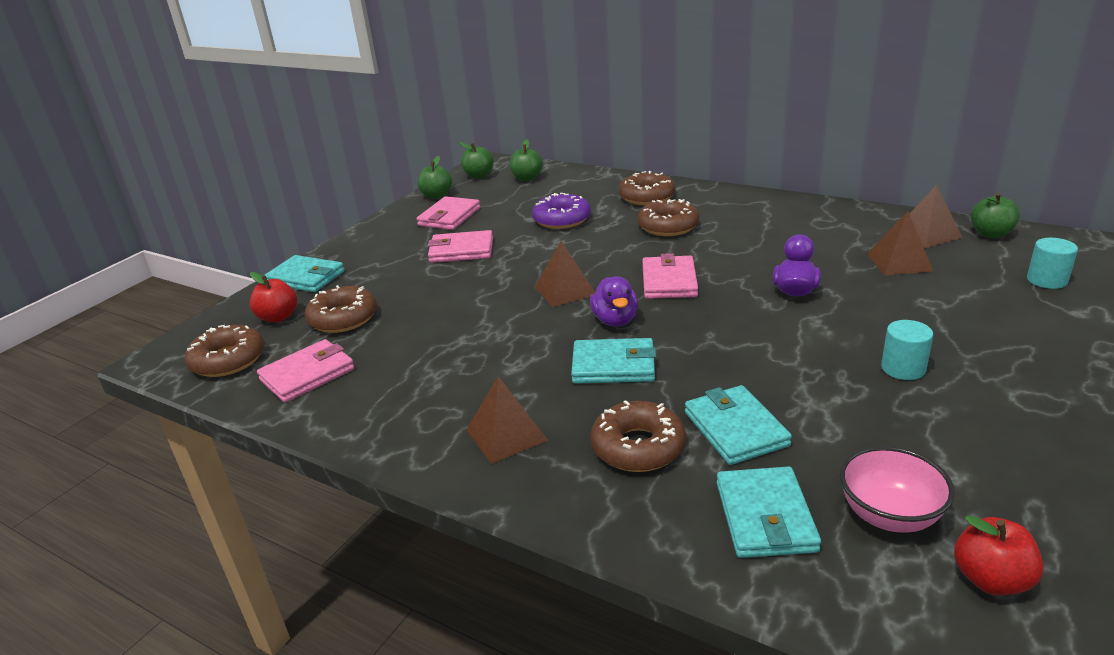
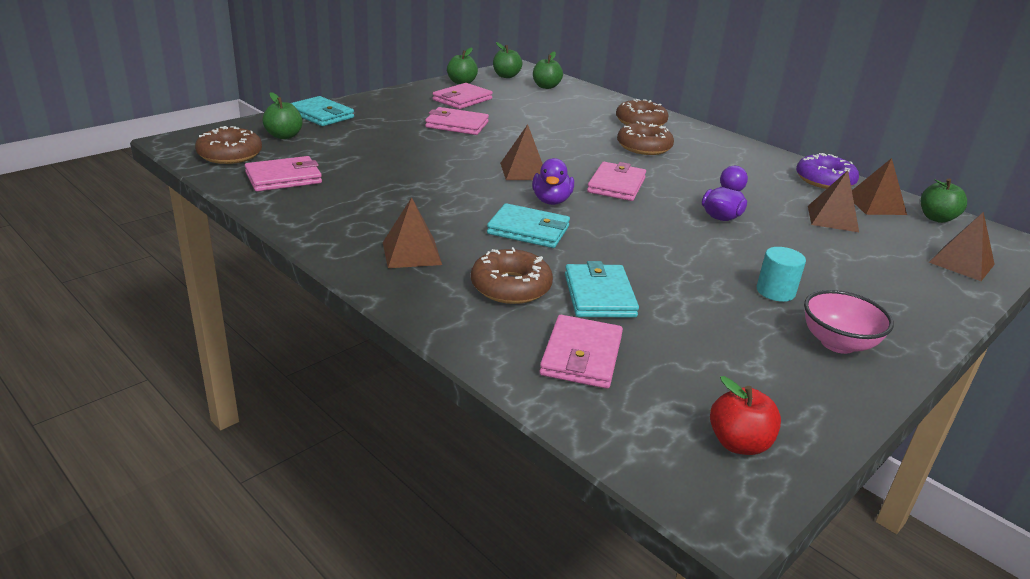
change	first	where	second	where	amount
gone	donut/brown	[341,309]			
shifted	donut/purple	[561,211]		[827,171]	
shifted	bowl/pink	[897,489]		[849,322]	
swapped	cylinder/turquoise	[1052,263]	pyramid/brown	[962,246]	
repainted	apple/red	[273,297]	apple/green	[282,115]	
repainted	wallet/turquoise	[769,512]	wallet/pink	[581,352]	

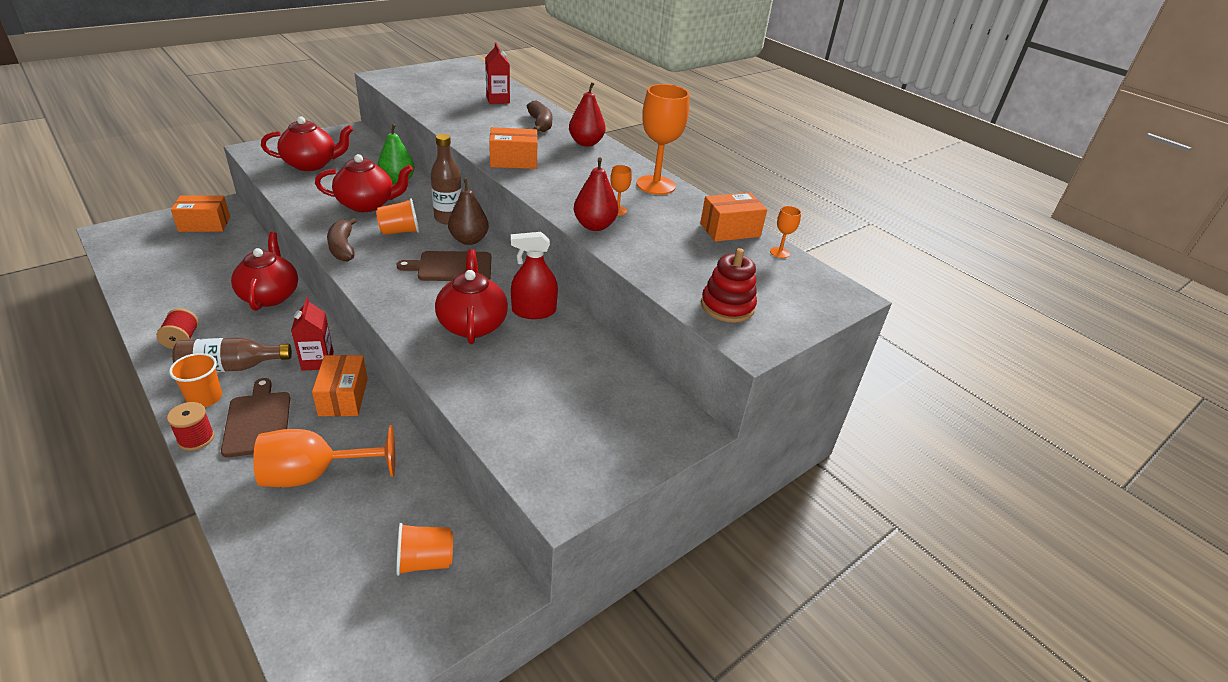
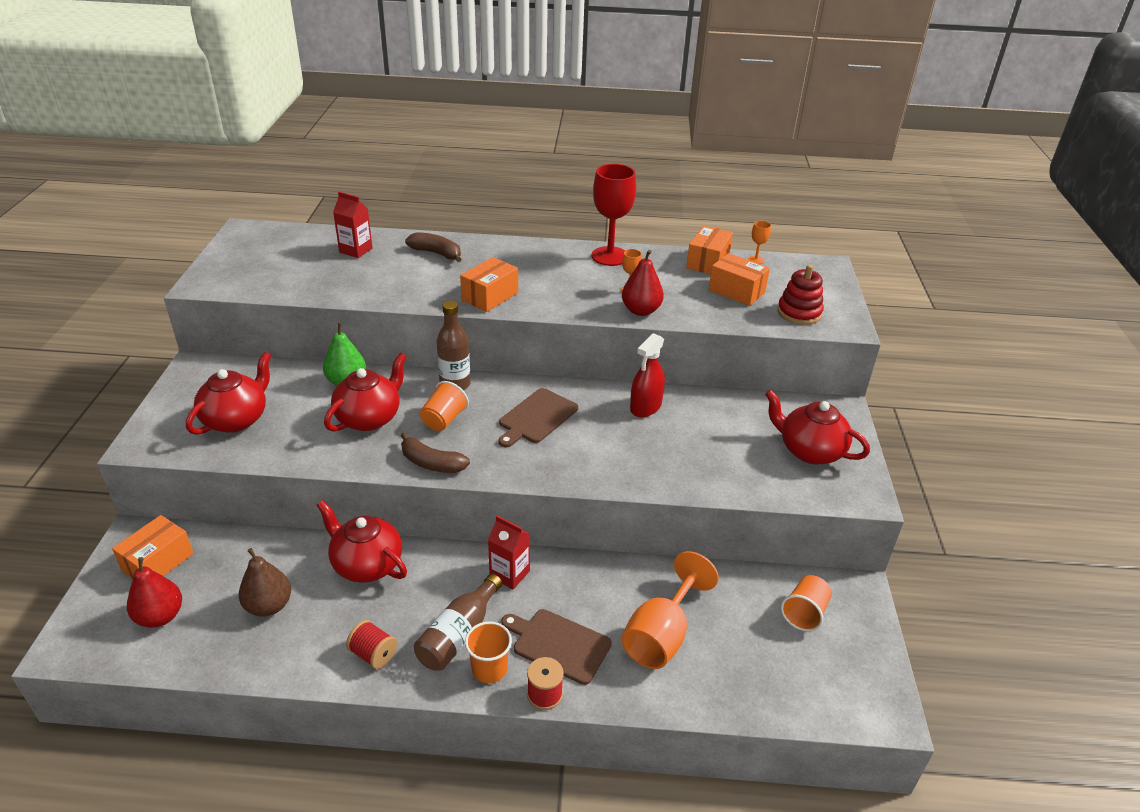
change	first	where	second	where	amount
shifted	box/orange	[340,385]		[739,279]	
shifted	teapot/red	[471,296]		[817,427]	
shifted	pear/brown	[468,212]		[265,582]	
shifted	pear/red	[587,114]		[154,592]	
repainted	goblet/orange	[662,139]	goblet/red	[614,215]	

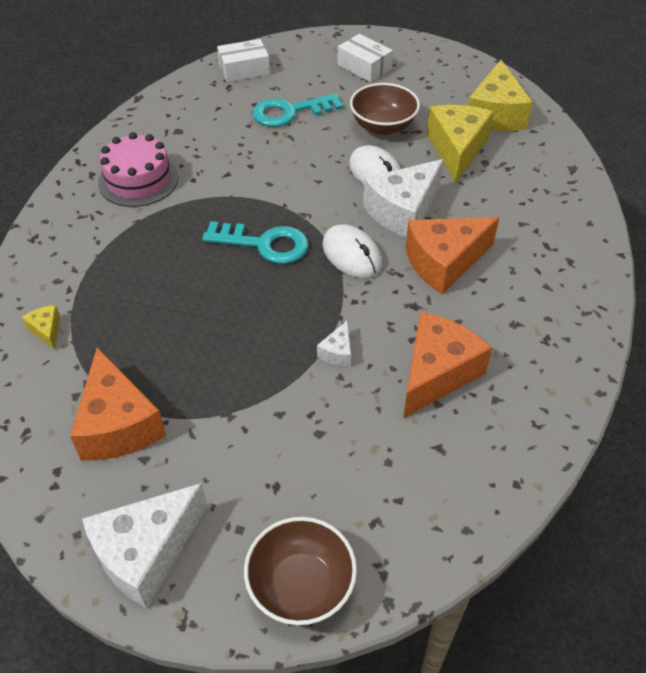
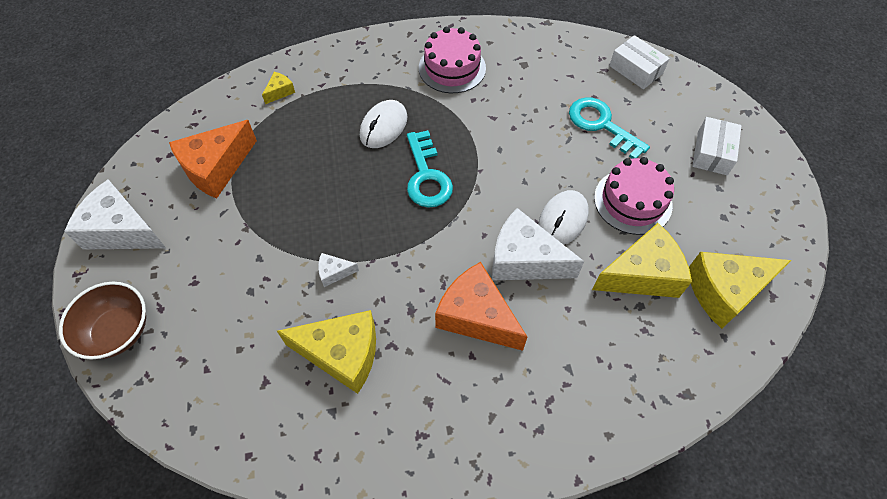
change	first	where	second	where	amount
shifted	mouse/white	[352,251]		[383,124]	
swapped	bowl/brown	[385,109]	cake/pink	[634,196]	
repainted	cheese/orange	[447,365]	cheese/yellow	[326,352]	

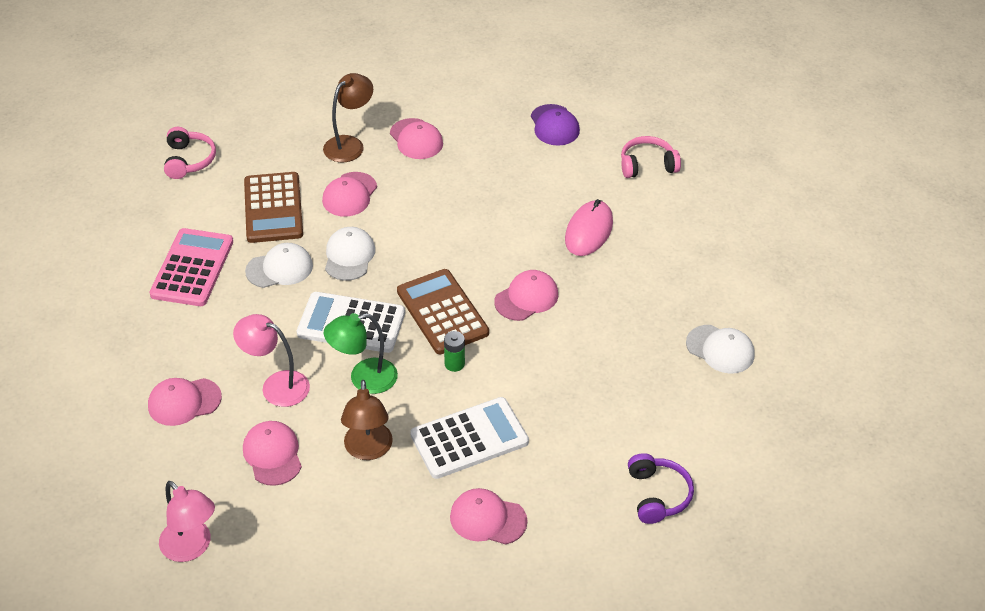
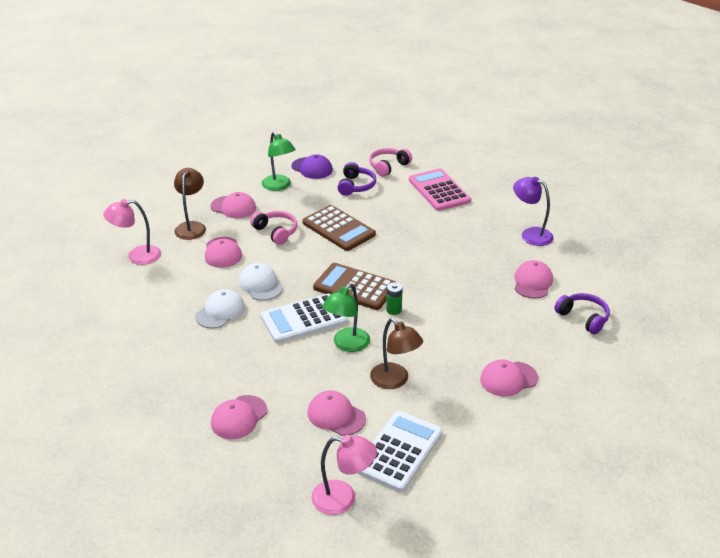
change	first	where	second	where	amount
gone	mouse/pink	[589,227]			
new			lamp/green	[279,161]	
new			headphones/purple	[357,179]	
shifted	calculator/pink	[191,267]		[440,189]	
shifted	headphones/pink	[190,153]		[273,228]	
shifted	lamp/pink	[271,360]		[132,232]	
shifted	calculator/brown	[273,207]		[339,228]	
shifted	calculator/white	[469,438]		[400,451]	
shifted	cap/pink	[526,295]		[533,279]	
swapped	cap/white	[720,349]	lamp/purple	[533,211]	

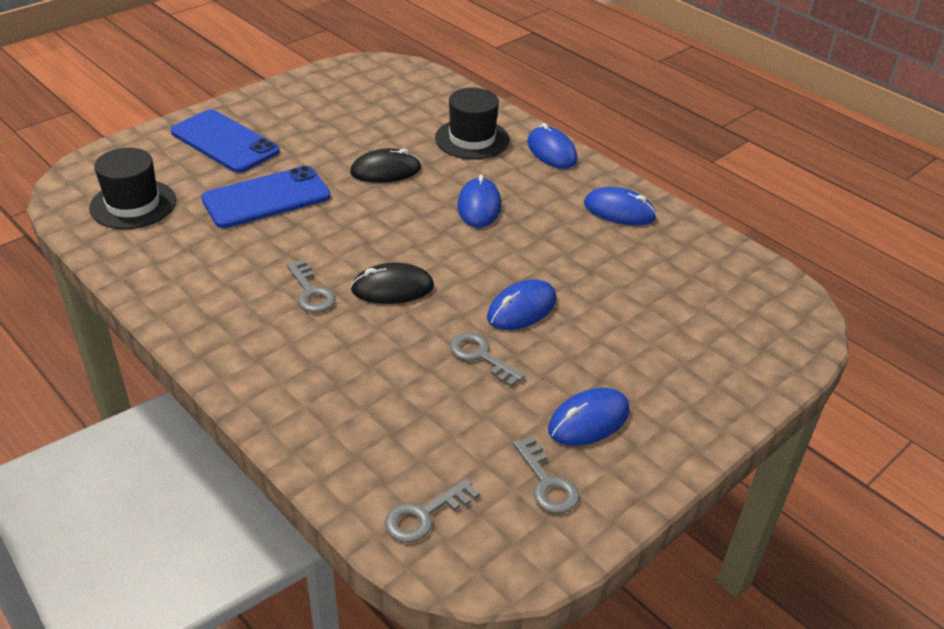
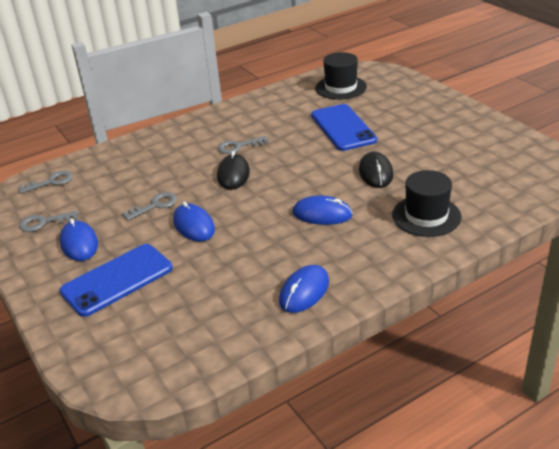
change	first	where	second	where	amount
gone	mouse/blue	[552,146]			
shifted	phone/blue	[225,141]		[116,280]	
rotated	key/grey	[432,510]		[45,182]	90 degrees clockwise

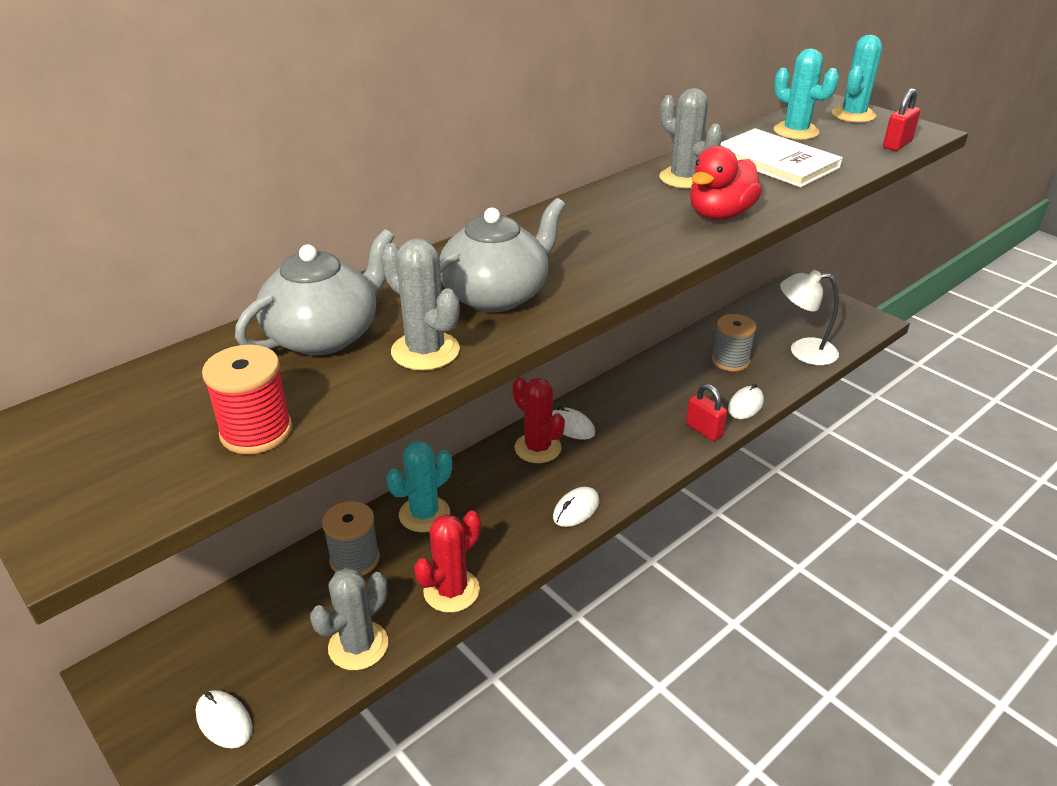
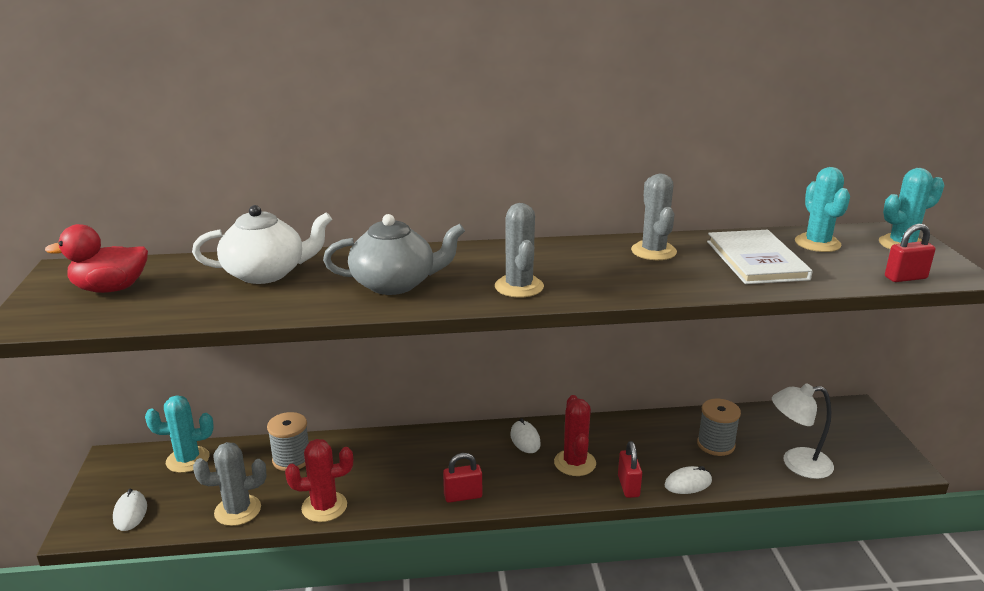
change	first	where	second	where	amount
gone	spool/red	[247,399]			
shifted	cactus/grey	[420,304]		[519,250]	
shifted	cactus/turquoise	[419,486]		[179,434]	
shifted	cactus/red	[539,420]		[575,435]	
shifted	duck/red	[726,183]		[96,258]	
swapped	mouse/white	[576,507]	padlock/red	[462,478]	
repainted	teapot/grey	[315,292]	teapot/white	[262,244]	
rotated	lamp/white	[809,317]		[803,431]	45 degrees counterclockwise

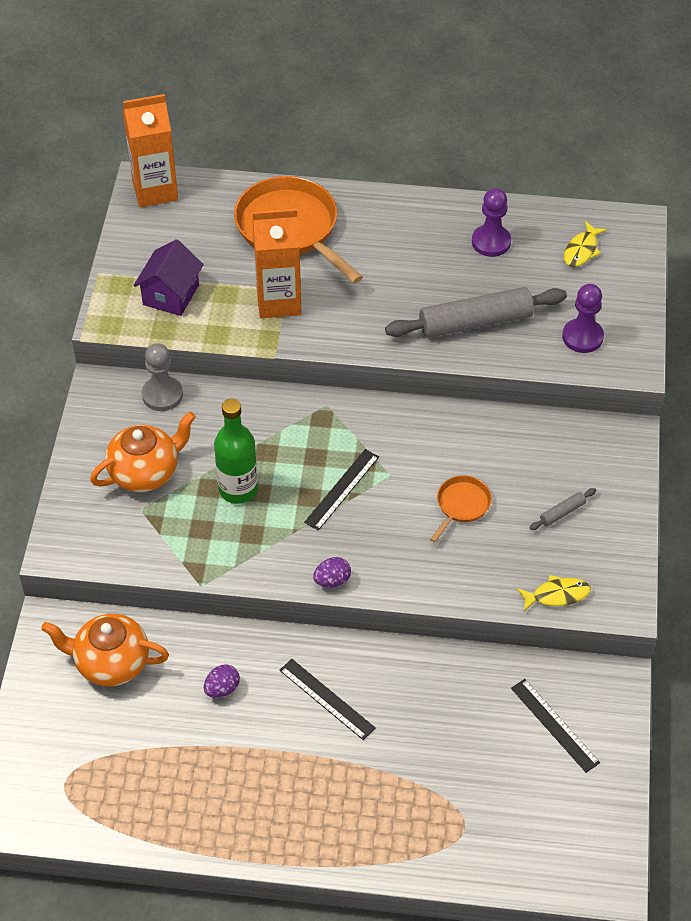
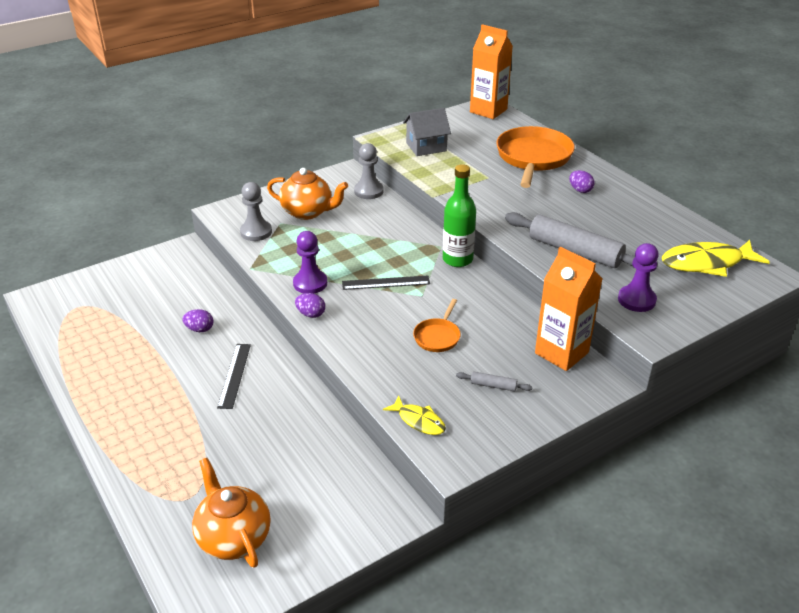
change	first	where	second	where	amount
gone	ruler/black	[555,726]			
new			pawn/grey	[256,211]	
new			egg/purple	[581,181]	
shifted	teapot/orange	[105,650]		[231,513]	
shifted	bottle/green	[236,451]		[459,215]	
shifted	carton/orange	[277,263]		[568,309]	
shifted	pawn/purple	[491,222]		[310,262]	
repainted	house/purple	[168,277]	house/grey	[427,132]	
rotated	pan/orange	[461,509]		[437,325]	120 degrees clockwise
scaled	fish/yellow	[585,244]		[716,258]	x1.82

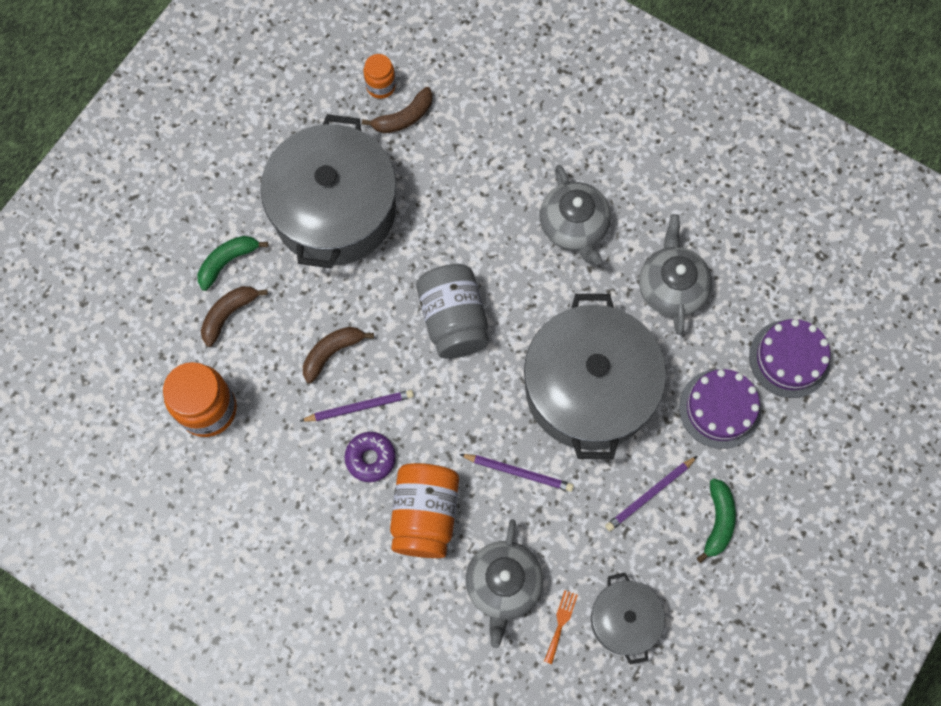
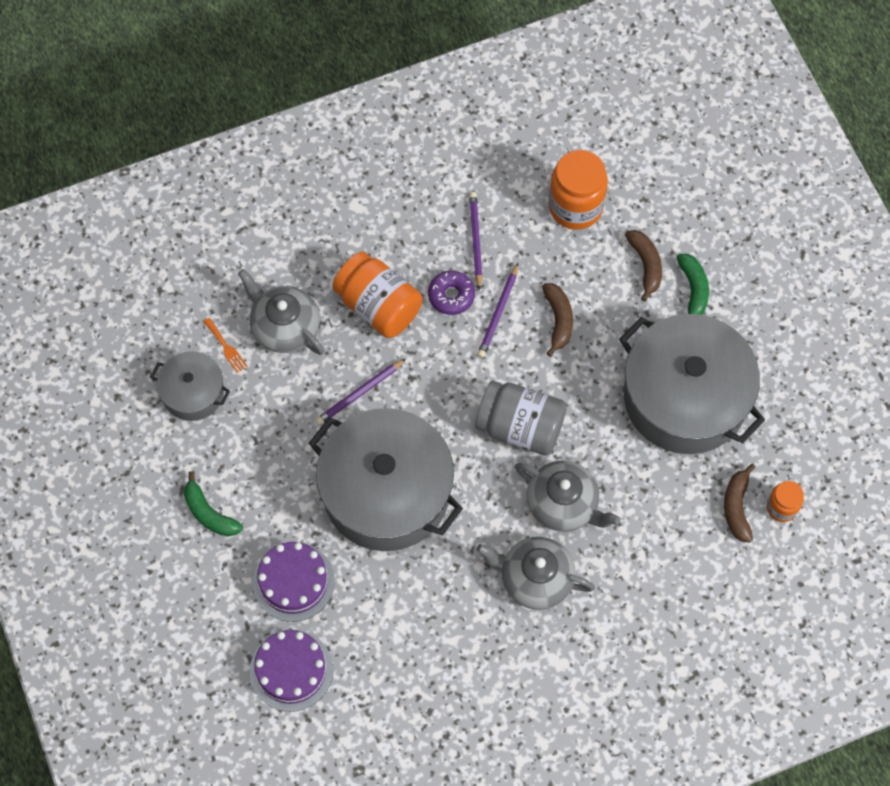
change	first	where	second	where	amount
shifted	pencil/purple	[651,493]		[476,241]	
shifted	teapot/grey	[675,274]		[568,496]	

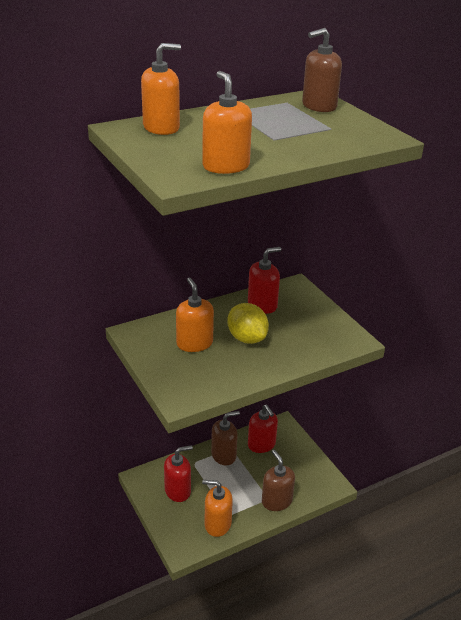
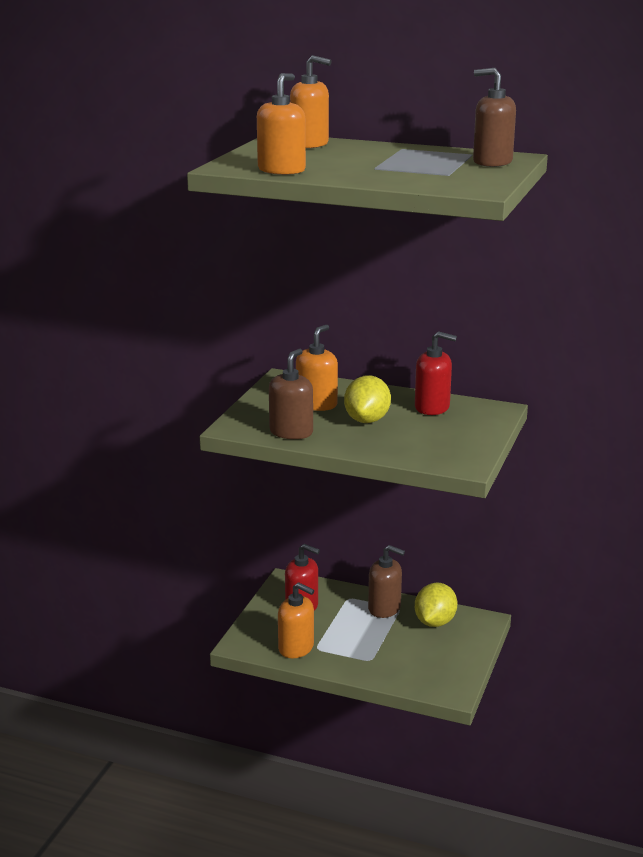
change	first	where	second	where	amount
shifted	soap dispenser/brown	[278,480]		[291,394]	
swapped	soap dispenser/red	[263,429]	lemon/yellow	[436,605]	
rotated	soap dispenser/orange	[217,508]		[296,620]	150 degrees clockwise

